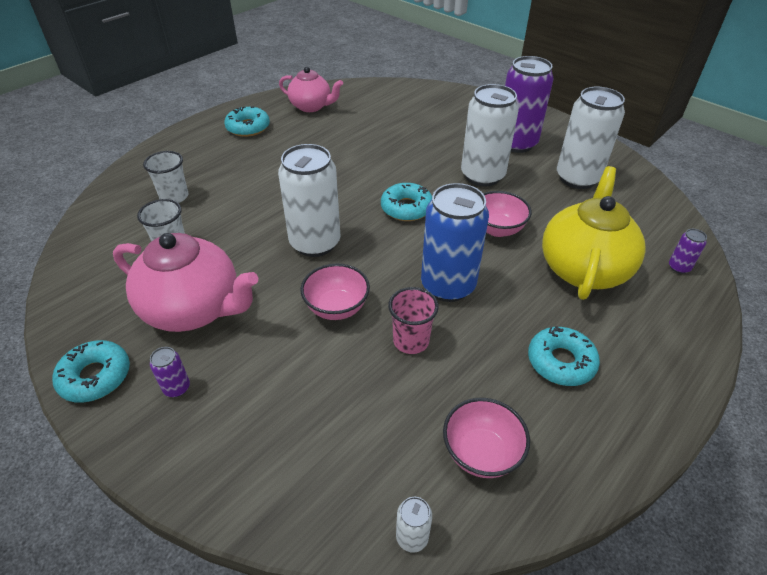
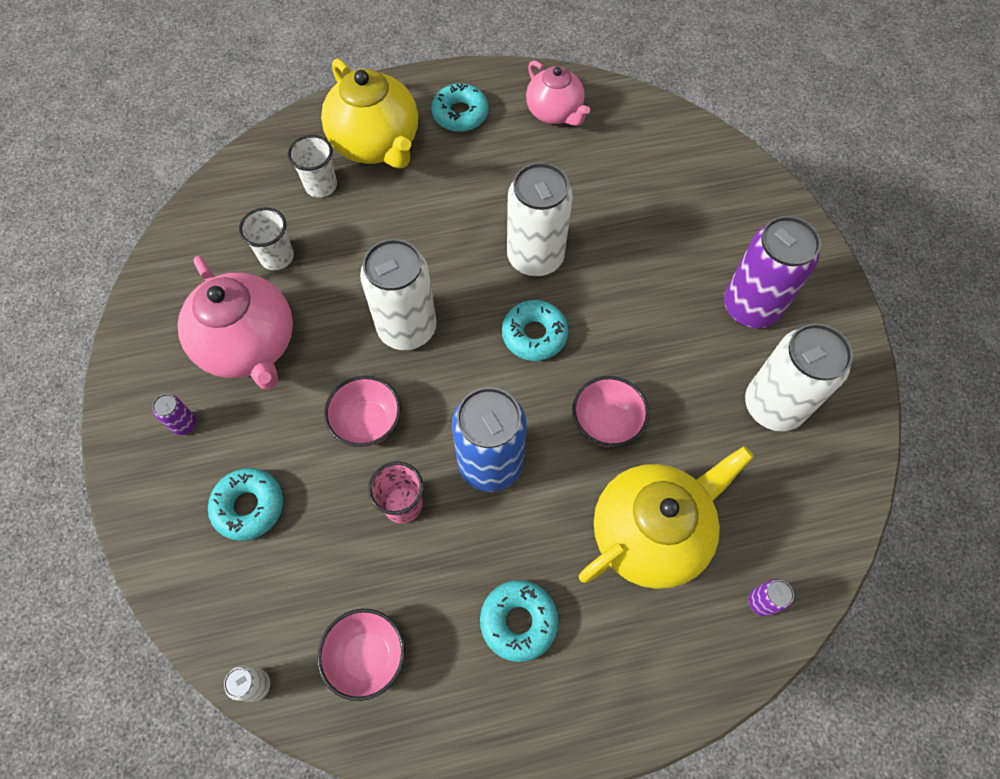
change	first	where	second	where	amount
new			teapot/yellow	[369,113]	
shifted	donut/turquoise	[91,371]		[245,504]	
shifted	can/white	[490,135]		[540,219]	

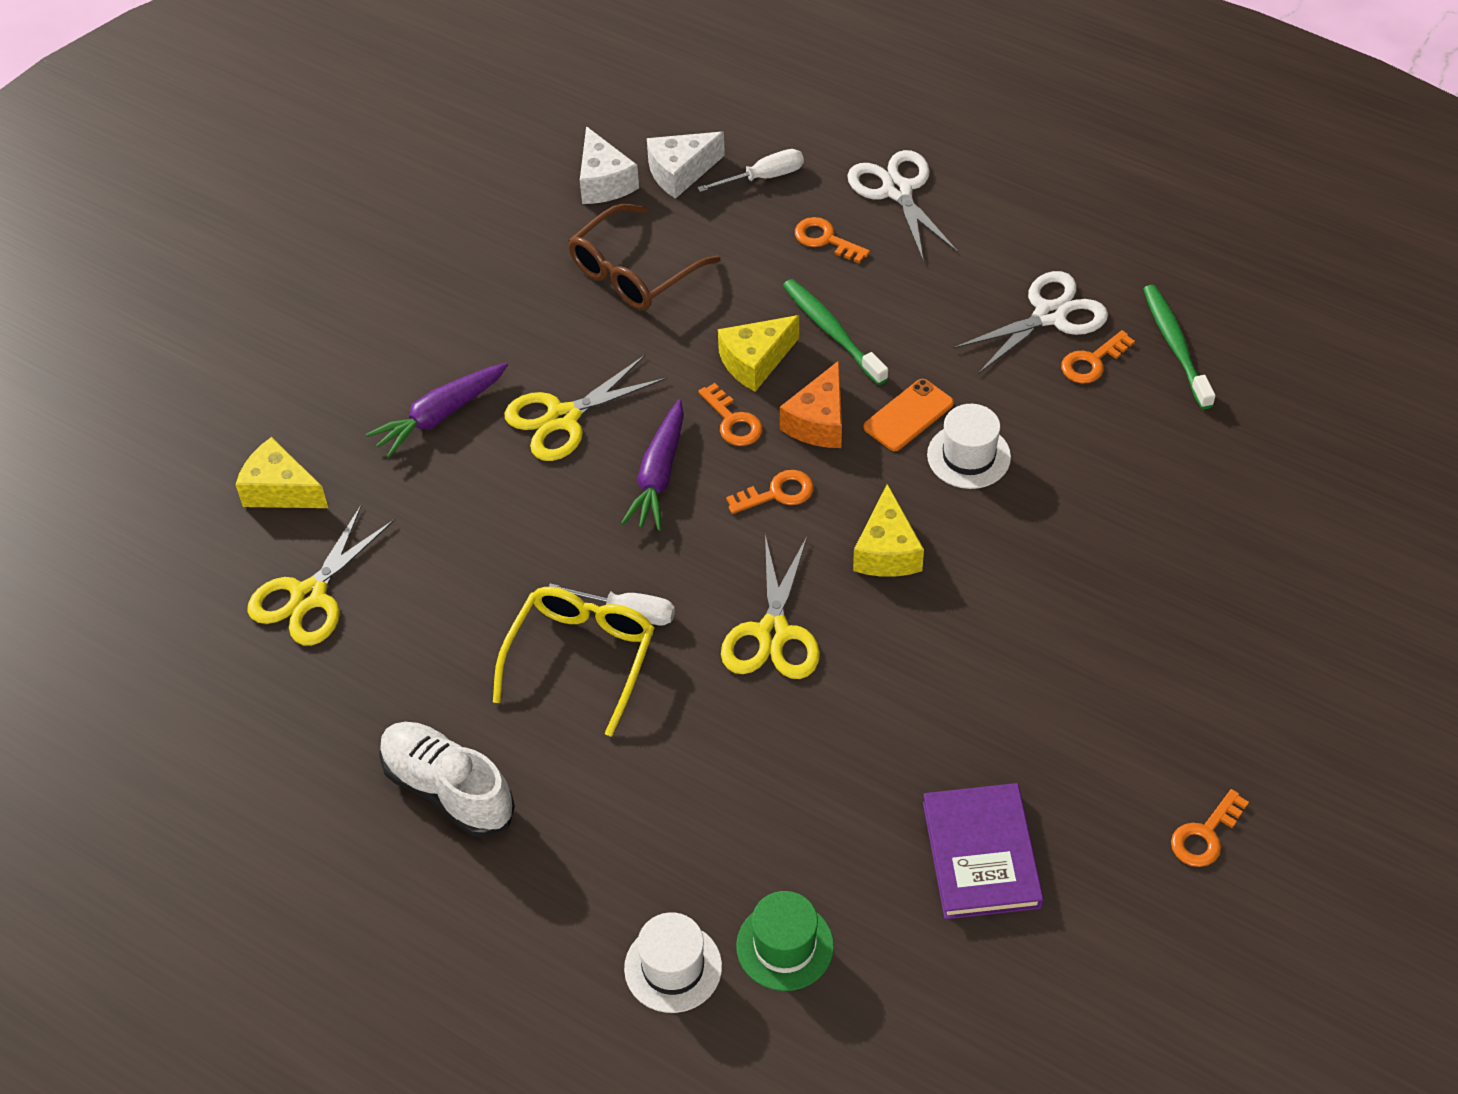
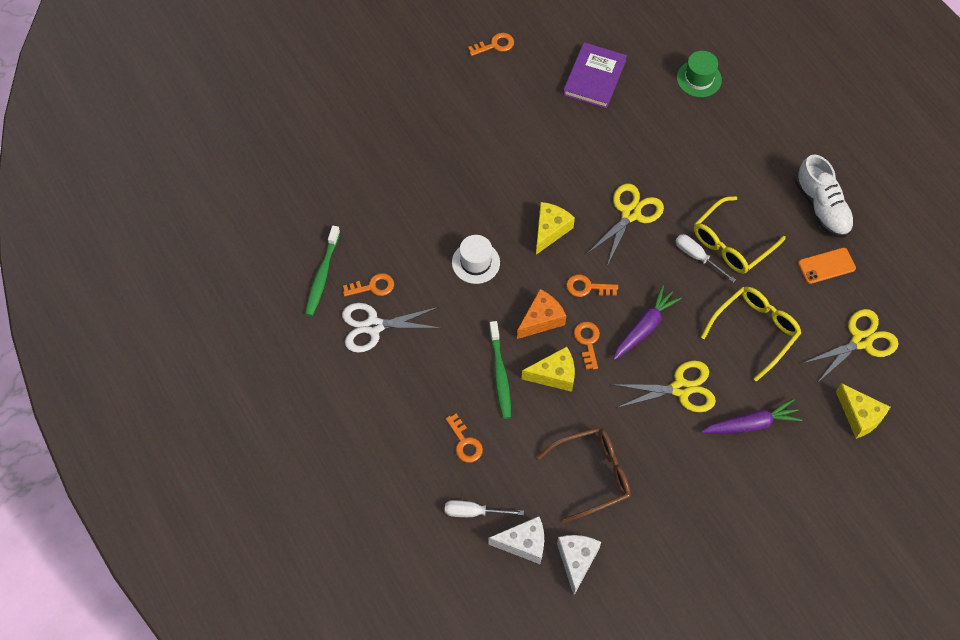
change	first	where	second	where	amount
gone	hat/white	[673,962]			
gone	scissors/white	[902,206]			
new			glasses/yellow	[751,334]	
shifted	phone/orange	[909,415]		[827,266]	

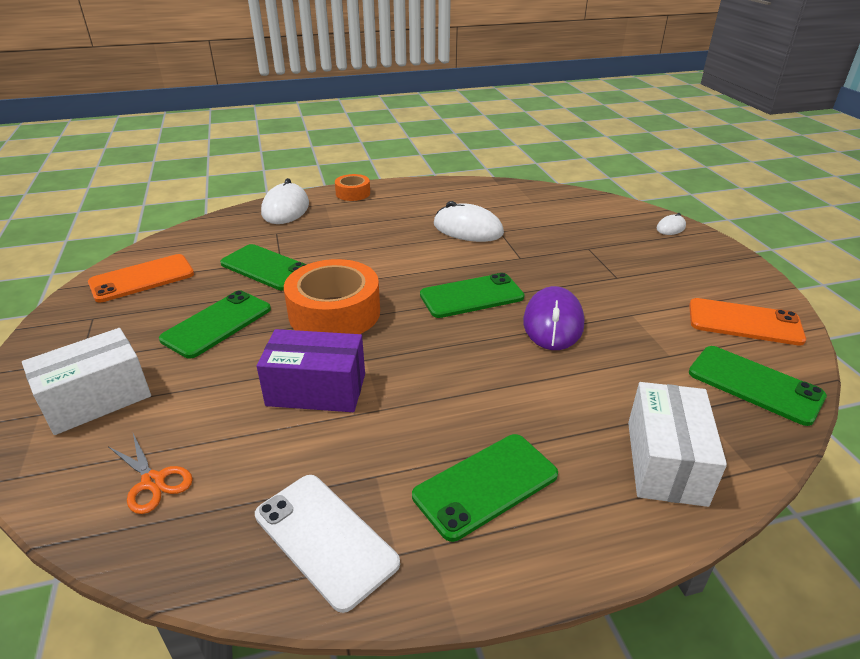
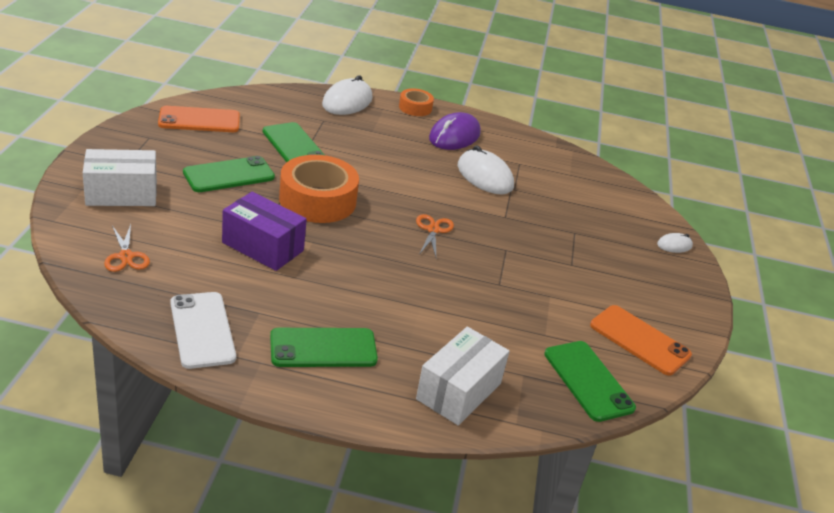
change	first	where	second	where	amount
shifted	mouse/purple	[553,318]		[455,131]	
swapped	phone/green	[472,295]	scissors/orange	[435,235]	

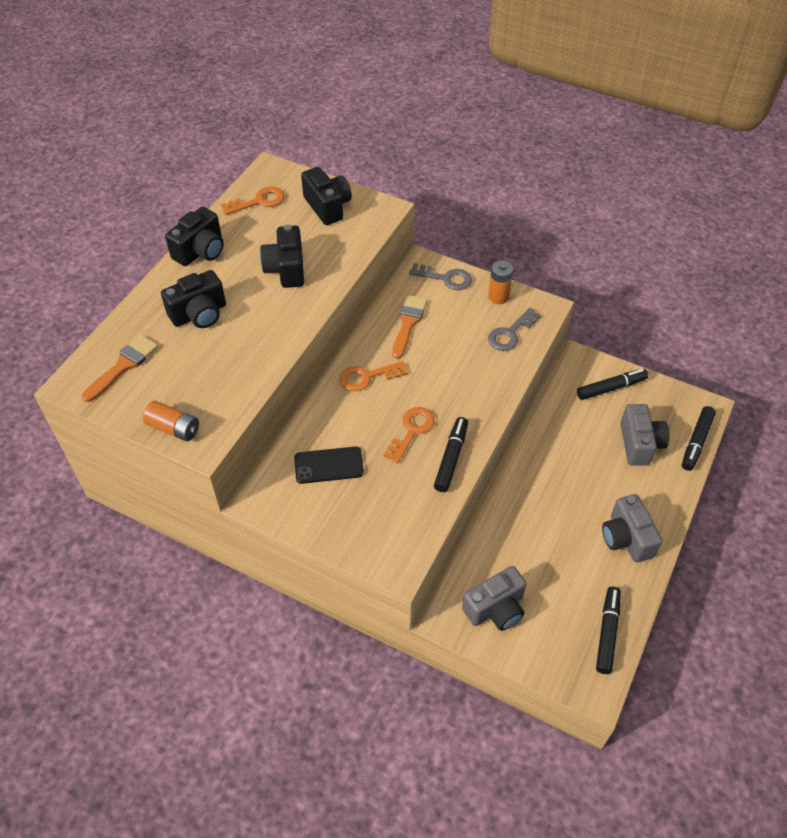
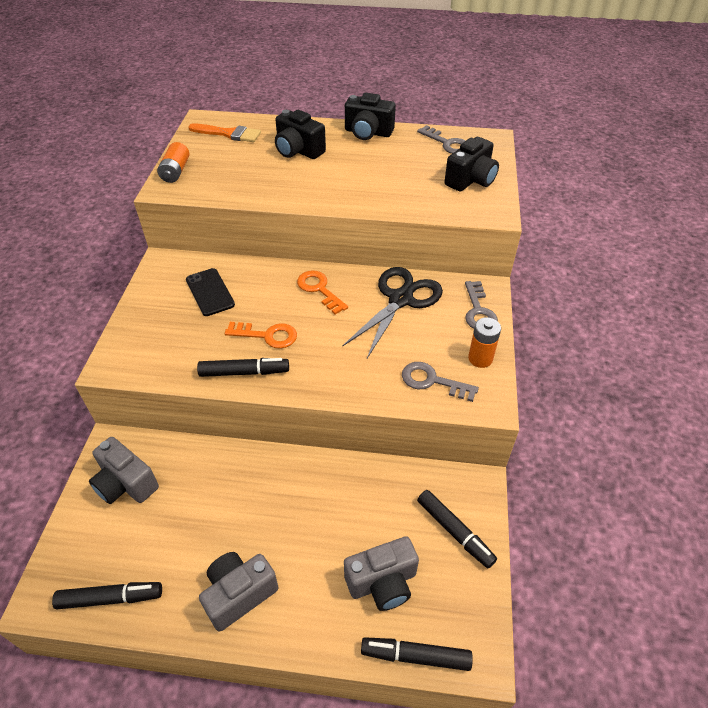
change	first	where	second	where	amount
gone	camera/black	[282,256]			
swapped	brush/orange	[409,327]	scissors/black	[393,312]	
repainted	key/orange	[253,201]	key/grey	[441,139]	

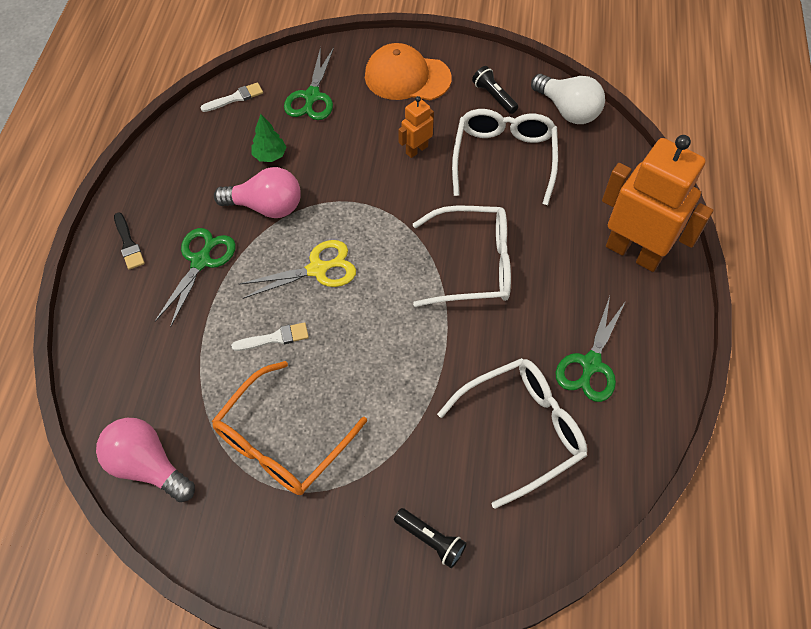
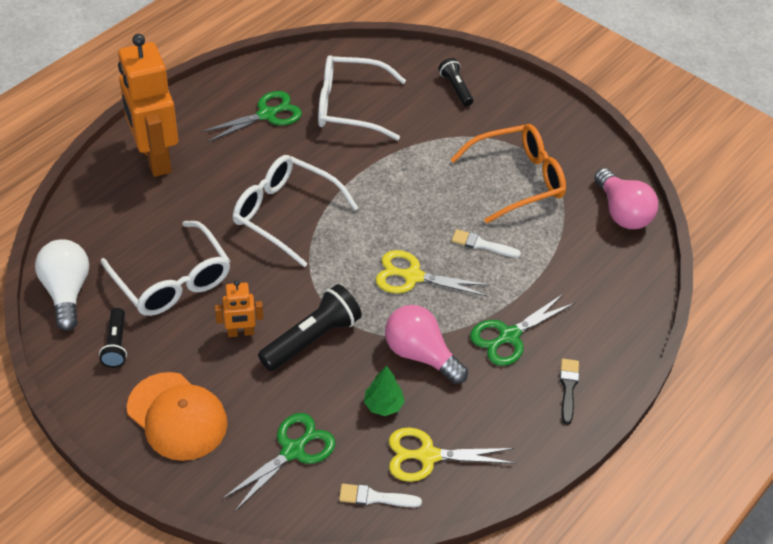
change	first	where	second	where	amount
new			flashlight/black	[310,327]	
new			scissors/yellow	[452,454]	
rotated	glasses/white	[505,157]		[165,268]	75 degrees counterclockwise

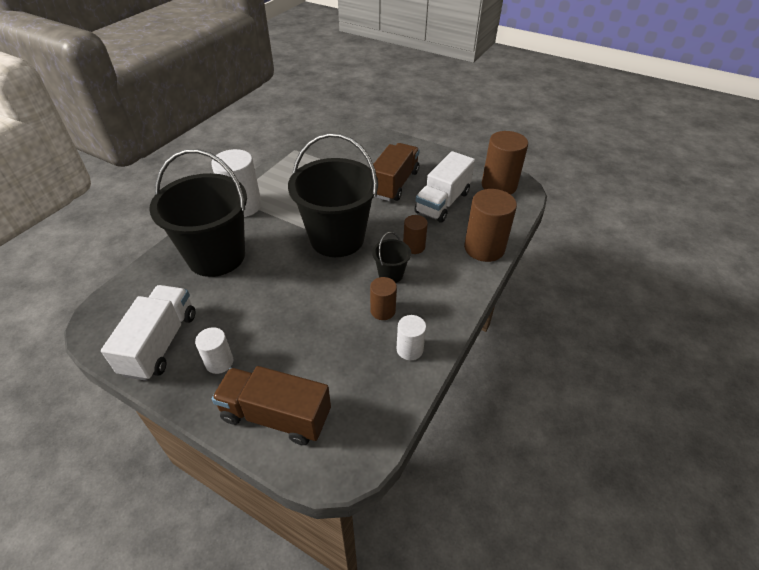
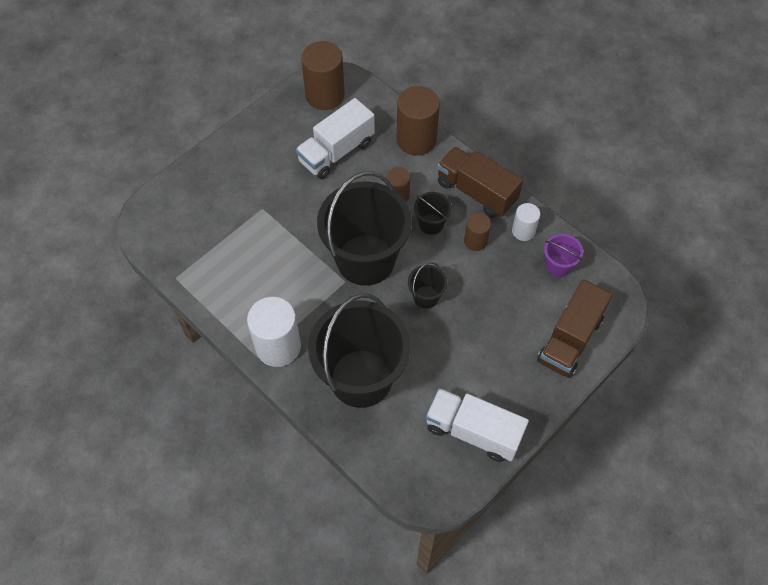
change	first	where	second	where	amount
gone	cylinder/white	[214,350]			
new			bucket/black	[428,285]	
new			bucket/purple	[563,255]	
shifted	truck/brown	[396,172]		[480,182]	
rotated	truck/white	[444,187]		[335,138]	90 degrees clockwise

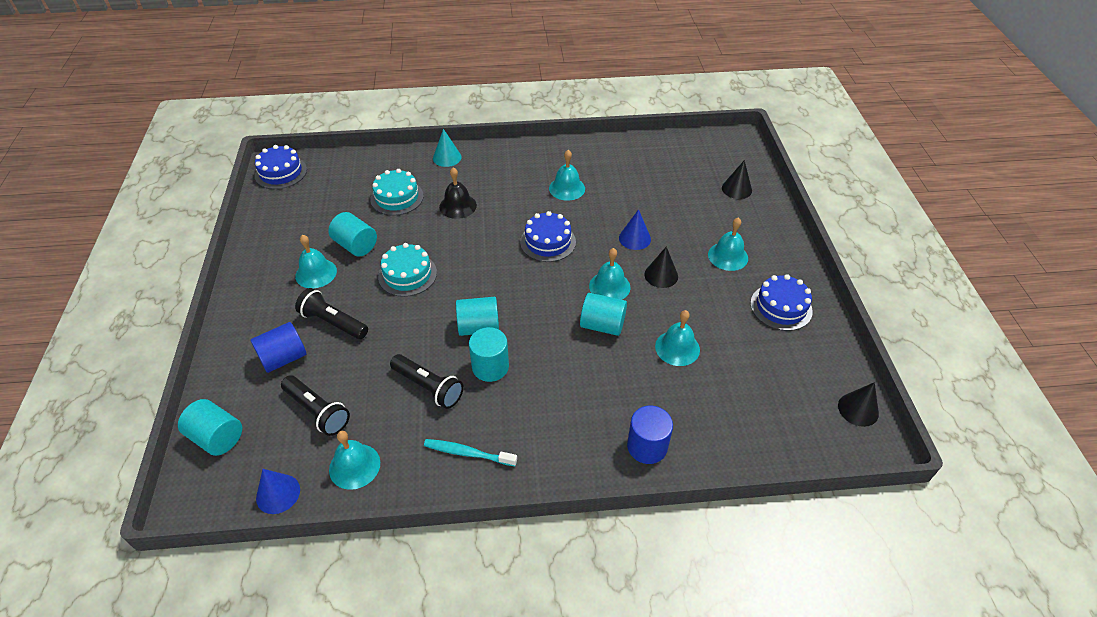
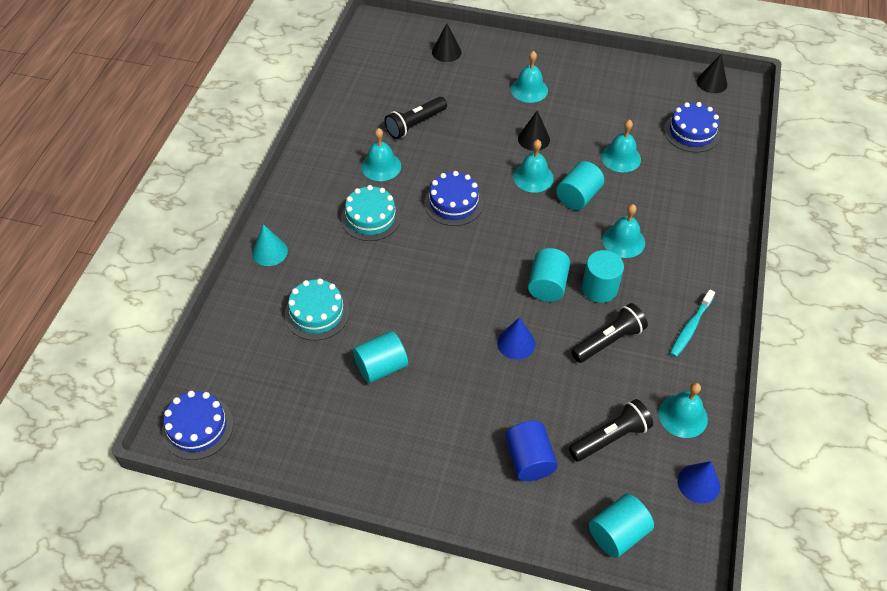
change	first	where	second	where	amount
gone	bell/black	[458,193]			
gone	cylinder/blue	[650,435]			
shifted	bell/turquoise	[316,261]		[623,231]	
shifted	flashlight/black	[331,313]		[415,118]	
shifted	cake/turquoise	[407,270]		[371,213]	
shifted	cone/blue	[635,229]		[516,338]	
shifted	cake/blue	[781,302]		[692,127]	

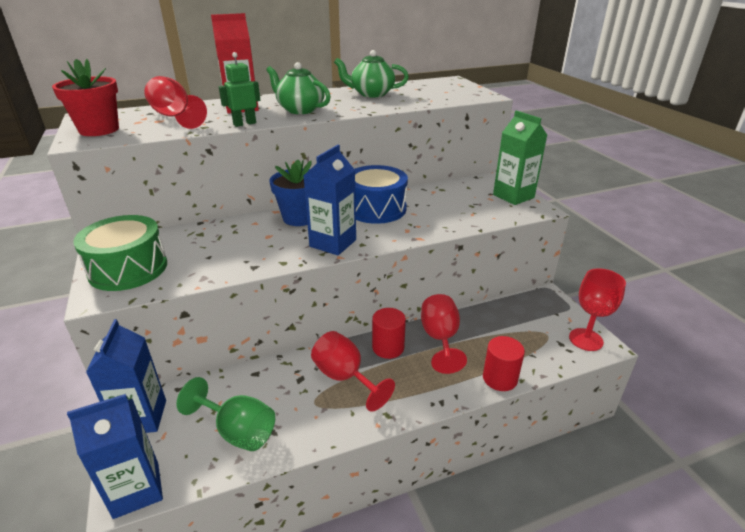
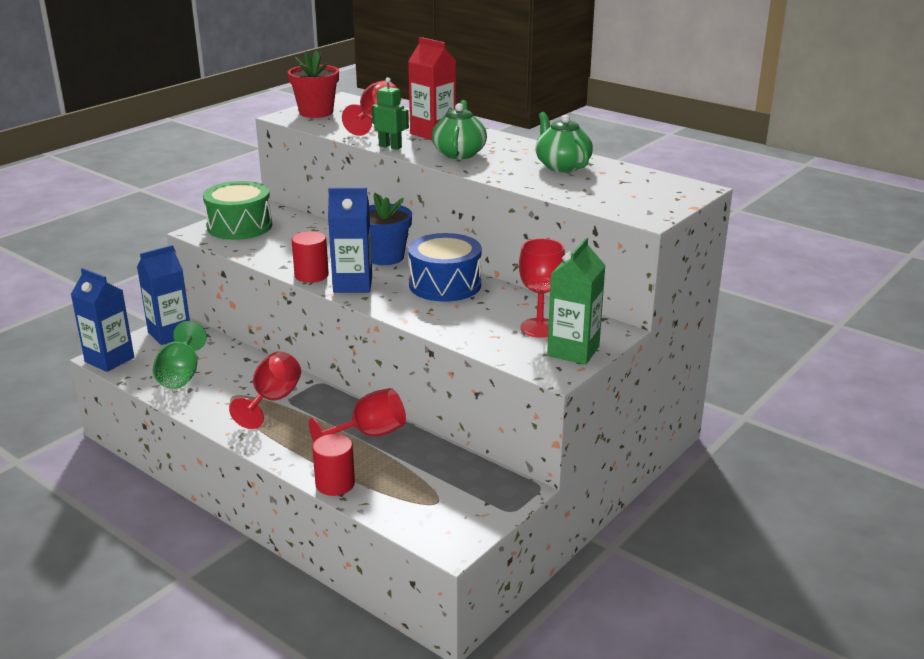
change	first	where	second	where	amount
shifted	cylinder/red	[389,333]		[310,257]	
shifted	goblet/red	[597,309]		[542,288]	

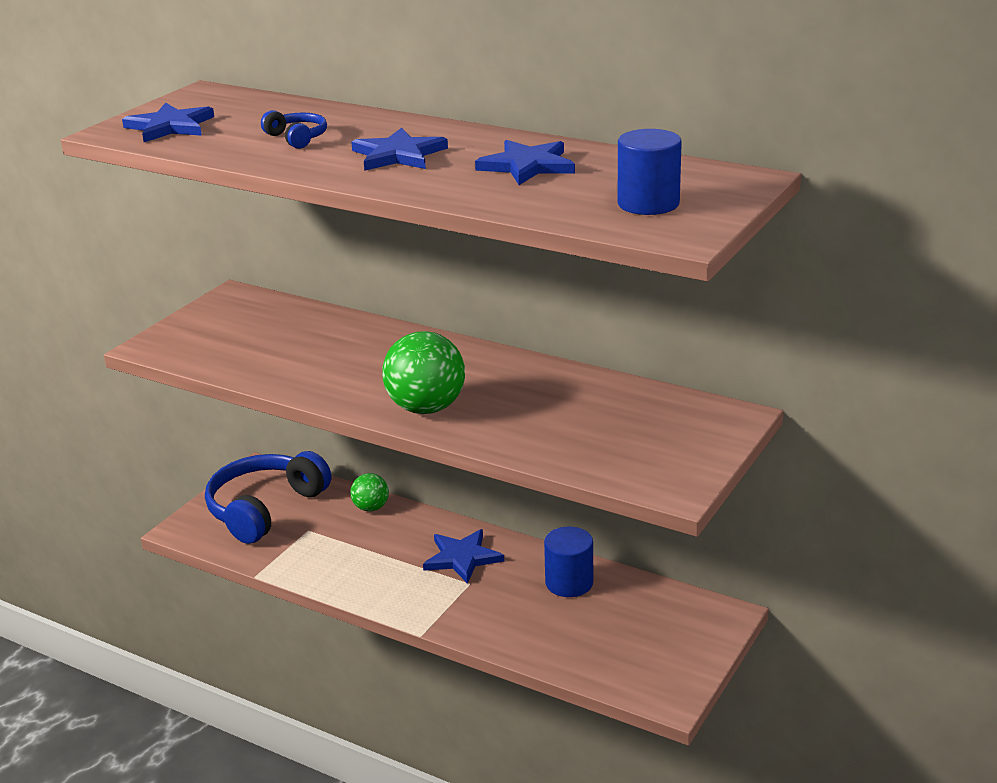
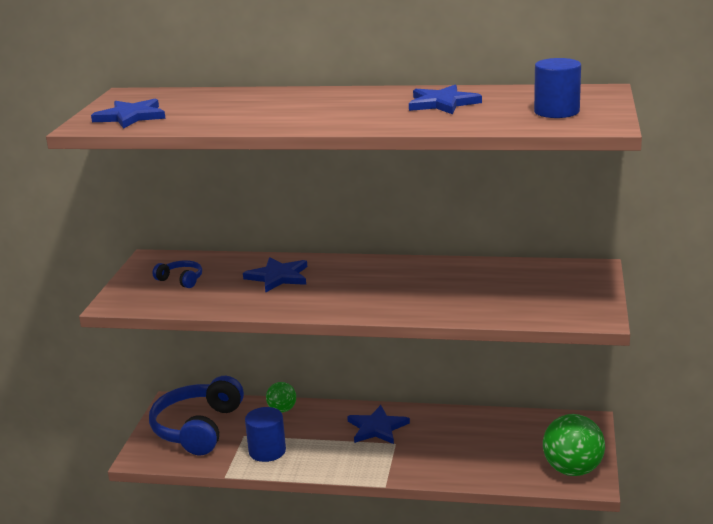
change	first	where	second	where	amount
shifted	headphones/blue	[294,129]		[177,274]	
shifted	star/blue	[399,149]		[275,274]	
shifted	ball/green	[423,372]		[574,445]	
shifted	cylinder/blue	[568,561]		[265,434]	

